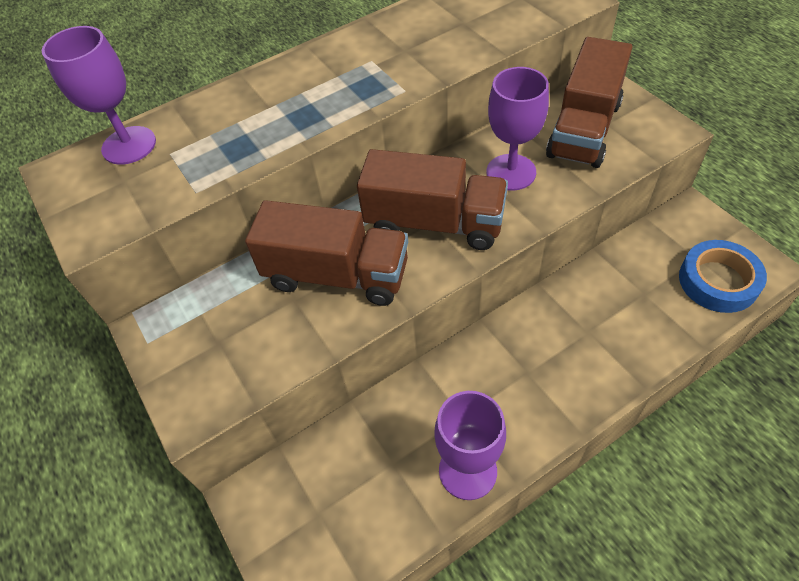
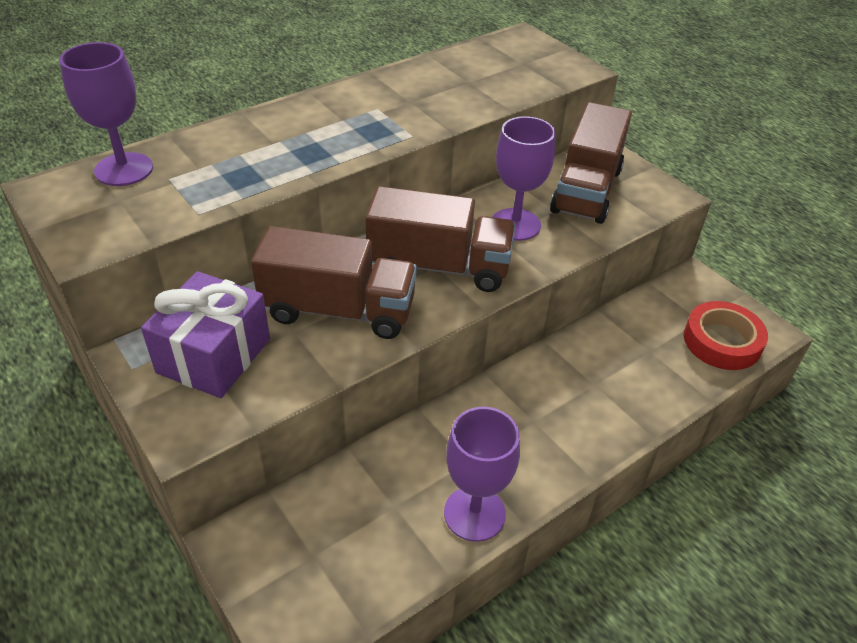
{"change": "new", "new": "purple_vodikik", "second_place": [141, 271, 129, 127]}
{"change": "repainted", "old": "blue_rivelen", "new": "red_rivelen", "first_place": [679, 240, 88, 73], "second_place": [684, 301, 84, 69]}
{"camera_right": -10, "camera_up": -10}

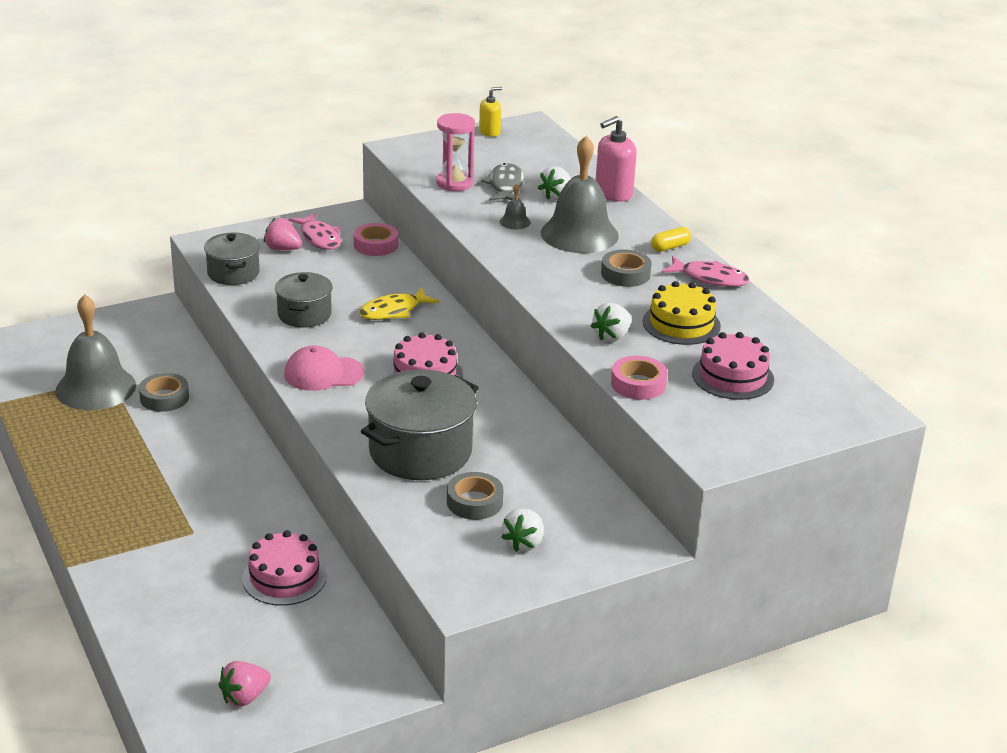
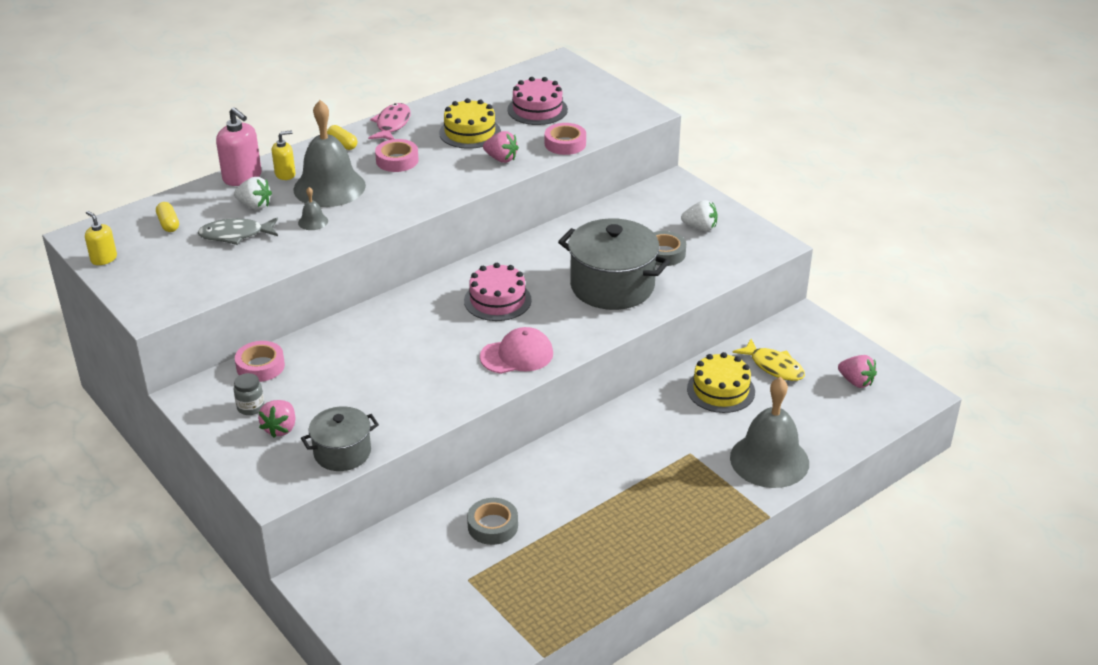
{"change": "new", "new": "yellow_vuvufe", "second_place": [156, 202, 23, 30]}
{"change": "swapped", "old": "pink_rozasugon", "new": "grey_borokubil", "first_place": [289, 213, 52, 37], "second_place": [234, 373, 30, 42]}
{"change": "new", "new": "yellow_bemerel", "second_place": [272, 130, 24, 50]}
{"change": "repainted", "old": "grey_rivelen", "new": "pink_rivelen", "first_place": [601, 249, 51, 38], "second_place": [375, 139, 44, 33]}
{"change": "rotated", "old": "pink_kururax", "first_place": [284, 346, 80, 45], "second_place": [480, 327, 73, 47], "degrees": -90}
{"change": "repainted", "old": "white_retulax", "new": "pink_retulax", "first_place": [591, 303, 40, 39], "second_place": [483, 131, 36, 32]}
{"change": "repainted", "old": "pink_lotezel", "new": "yellow_lotezel", "first_place": [242, 530, 85, 76], "second_place": [687, 352, 68, 61]}
{"change": "shifted", "old": "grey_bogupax", "first_place": [55, 294, 81, 116], "second_place": [730, 377, 79, 111]}
{"change": "shifted", "old": "yellow_rozasugon", "first_place": [359, 288, 80, 32], "second_place": [732, 339, 73, 42]}
{"change": "gone", "old": "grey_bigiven", "first_place": [275, 272, 57, 56]}
{"change": "gone", "old": "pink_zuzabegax", "first_place": [436, 113, 39, 78]}
{"camera_right": -100, "camera_up": 5}

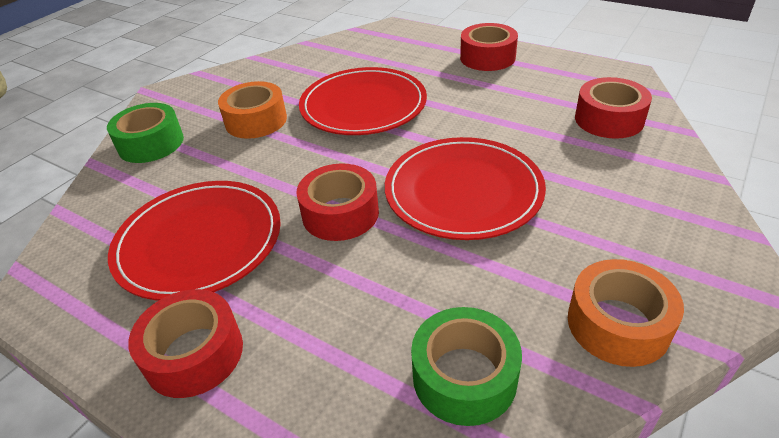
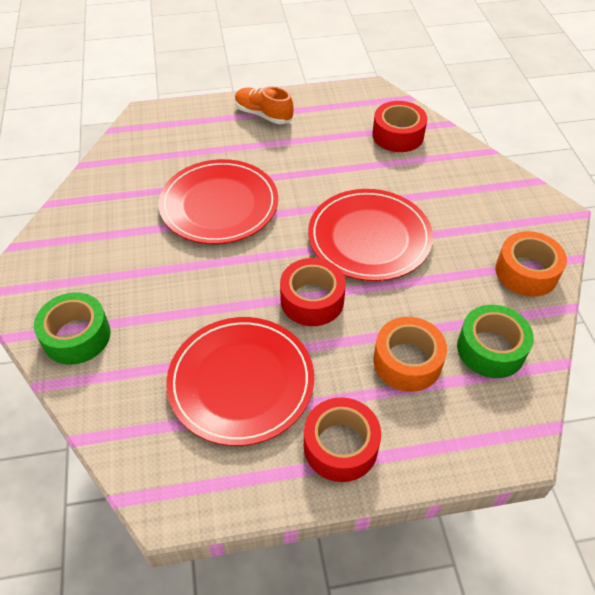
{"change": "swapped", "old": "red_rivelen", "new": "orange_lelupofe", "first_place": [460, 23, 58, 48], "second_place": [235, 86, 59, 38]}
{"change": "shifted", "old": "orange_rivelen", "first_place": [218, 81, 69, 58], "second_place": [373, 317, 74, 75]}
{"camera_right": -45, "camera_up": 10}

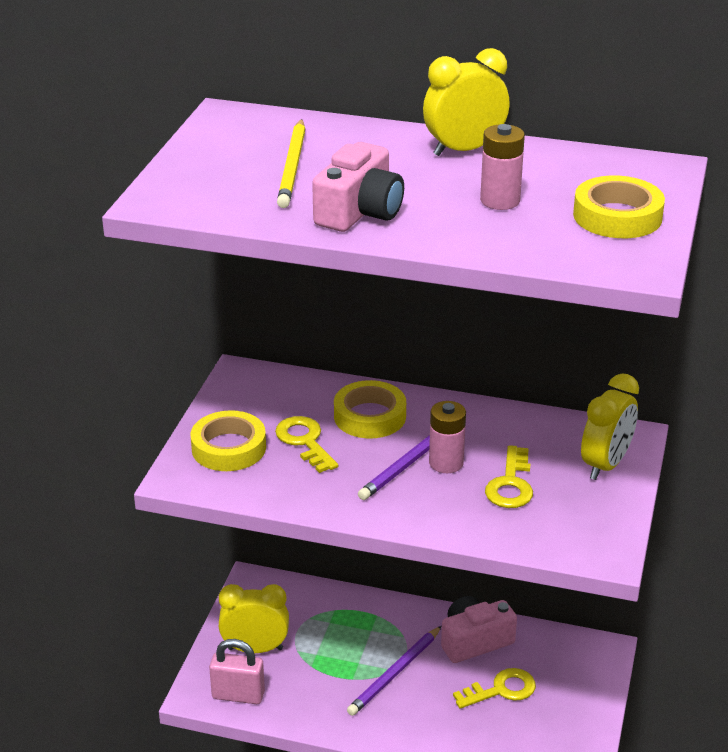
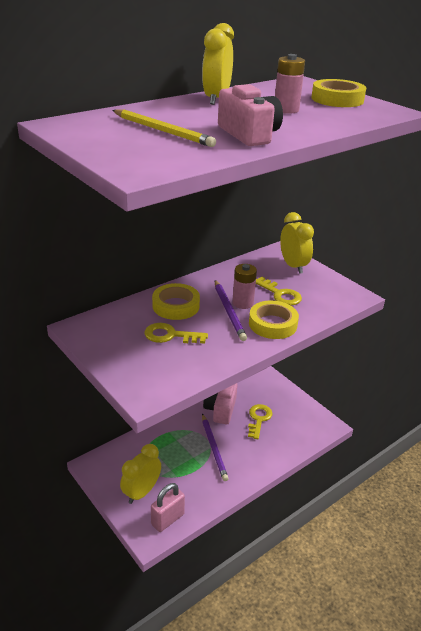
{"change": "shifted", "old": "yellow_rivelen", "first_place": [190, 410, 76, 61], "second_place": [249, 300, 50, 39]}
{"camera_right": -55, "camera_up": 0}

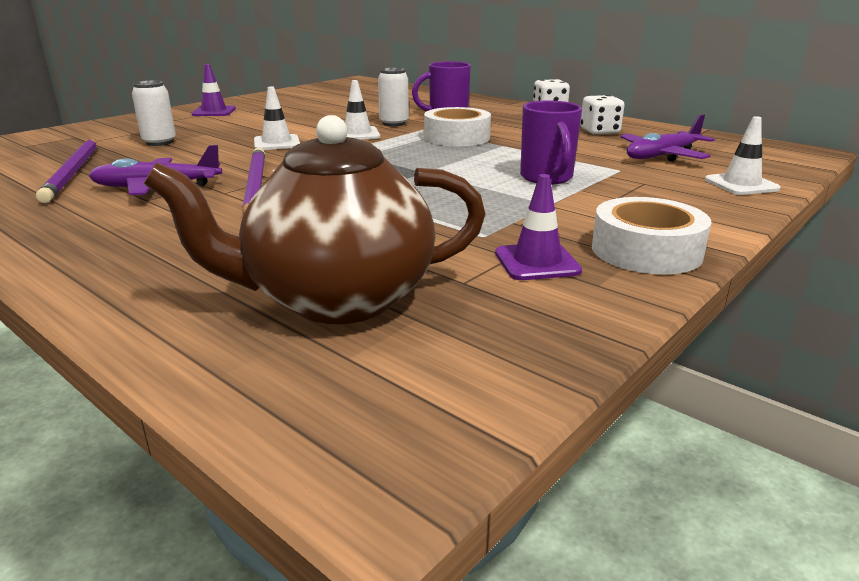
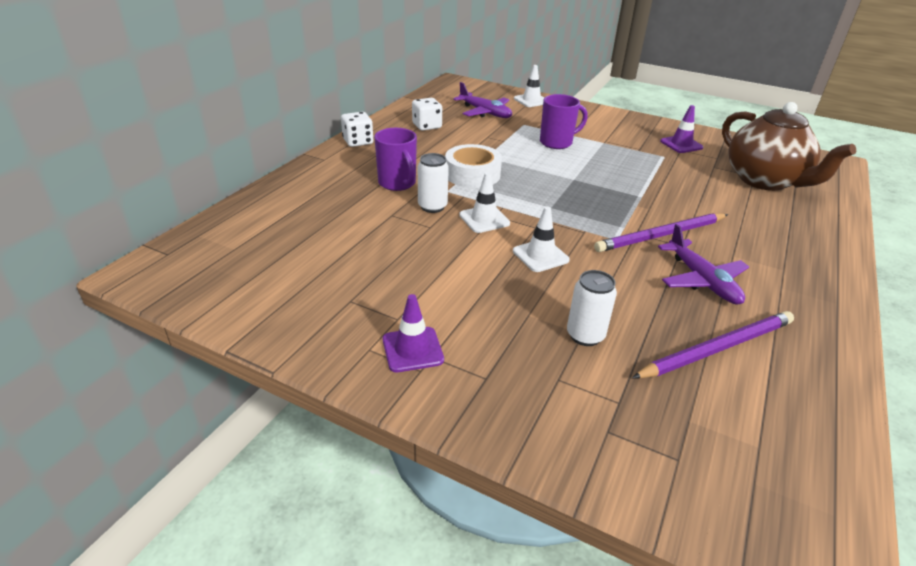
{"change": "gone", "old": "white_rivelen", "first_place": [592, 197, 120, 77]}
{"camera_right": -105, "camera_up": 10}

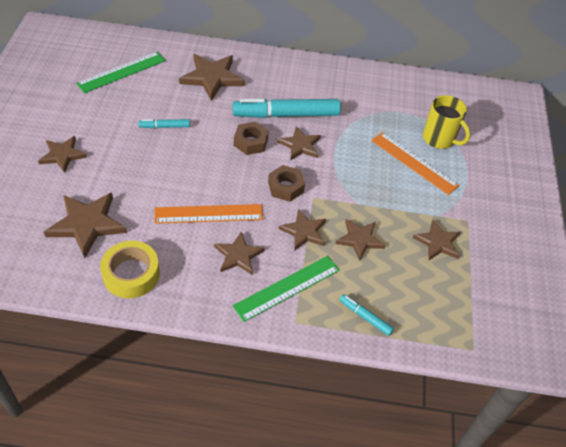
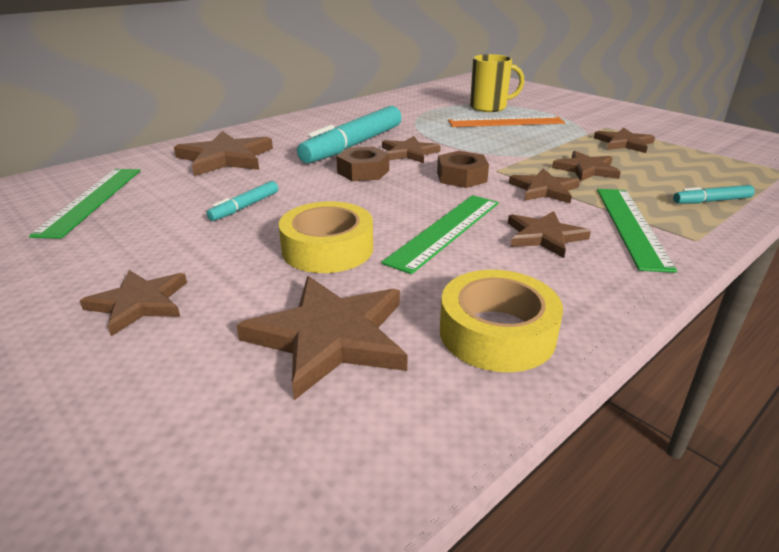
{"change": "new", "new": "yellow_rivelen", "second_place": [279, 201, 94, 72]}
{"change": "repainted", "old": "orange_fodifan", "new": "green_fodifan", "first_place": [154, 204, 109, 20], "second_place": [381, 195, 118, 79]}
{"camera_right": -45, "camera_up": -20}

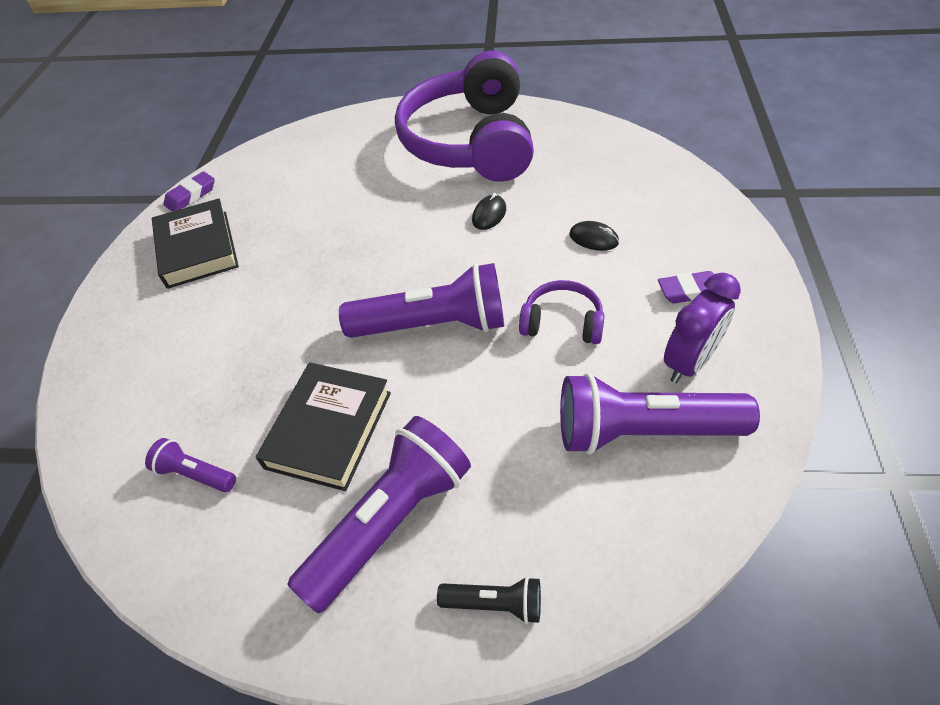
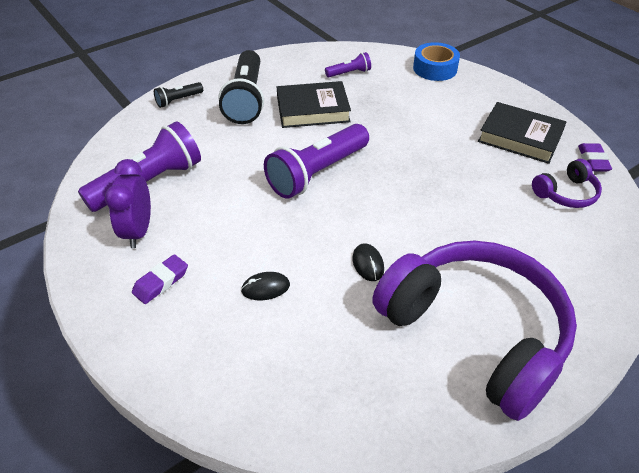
{"change": "repainted", "old": "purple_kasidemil", "new": "black_kasidemil", "first_place": [287, 416, 184, 197], "second_place": [219, 50, 45, 74]}
{"change": "rotated", "old": "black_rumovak", "first_place": [256, 362, 135, 129], "second_place": [277, 81, 74, 47], "degrees": -75}
{"change": "new", "new": "blue_rivelen", "second_place": [413, 42, 47, 39]}
{"change": "shifted", "old": "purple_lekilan", "first_place": [519, 280, 86, 64], "second_place": [532, 159, 70, 49]}
{"camera_right": 135, "camera_up": -5}

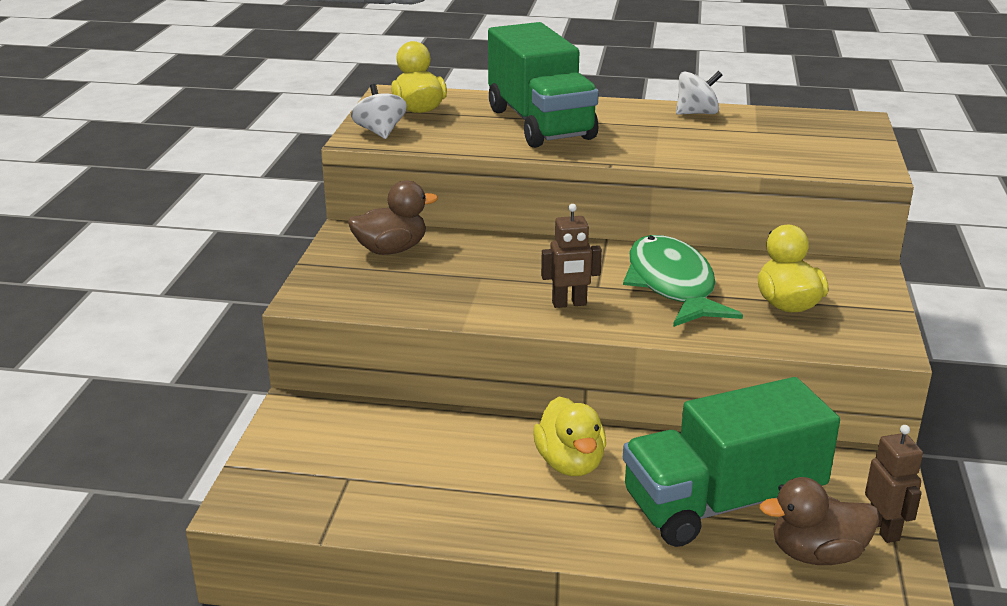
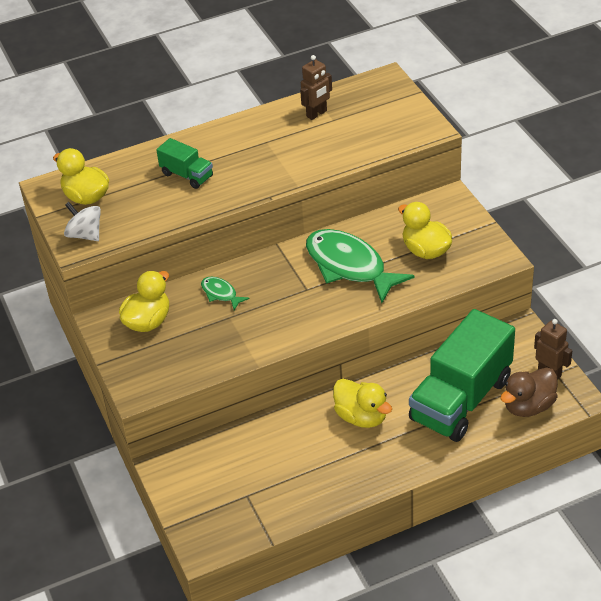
{"change": "repainted", "old": "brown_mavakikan", "new": "yellow_mavakikan", "first_place": [348, 180, 90, 75], "second_place": [119, 271, 50, 61]}
{"change": "scaled", "old": "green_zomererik", "first_place": [488, 22, 111, 126], "second_place": [156, 138, 57, 51], "factor": 0.47}
{"change": "new", "new": "green_rozasugon", "second_place": [201, 277, 49, 33]}
{"change": "shifted", "old": "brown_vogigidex", "first_place": [541, 204, 61, 104], "second_place": [300, 55, 32, 65]}
{"change": "gone", "old": "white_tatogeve", "first_place": [676, 71, 46, 44]}
{"camera_right": -30, "camera_up": 15}

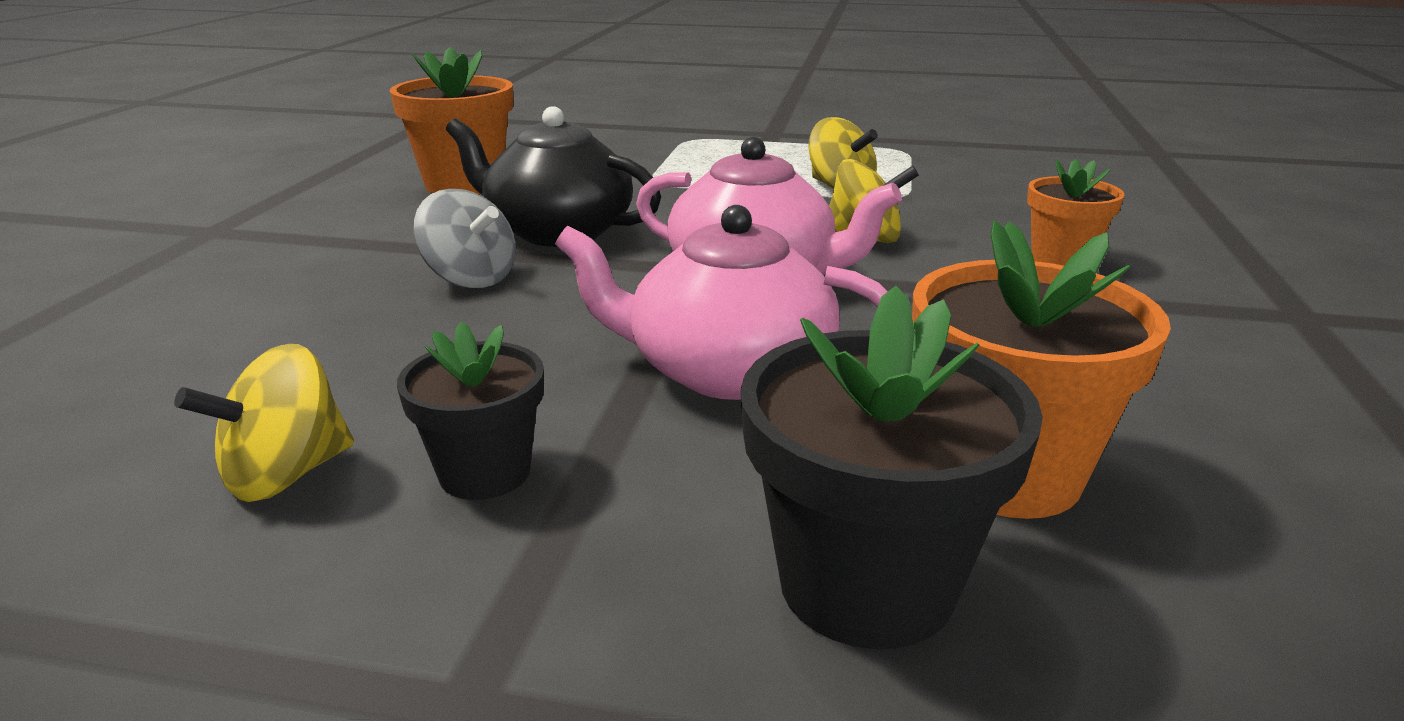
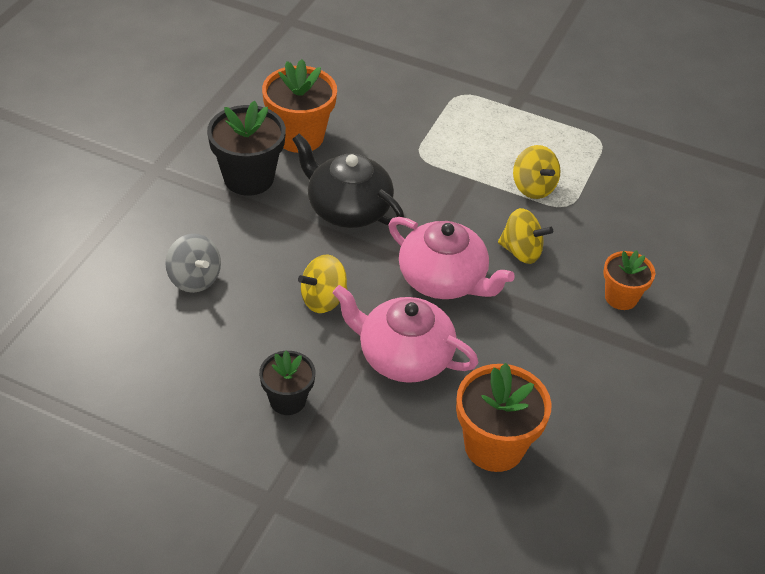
{"change": "shifted", "old": "grey_tatogeve", "first_place": [414, 189, 101, 99], "second_place": [165, 234, 56, 59]}
{"change": "shifted", "old": "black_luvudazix", "first_place": [740, 286, 303, 363], "second_place": [207, 101, 79, 95]}
{"change": "shifted", "old": "yellow_tatogeve", "first_place": [174, 344, 180, 158], "second_place": [298, 254, 49, 59]}
{"camera_right": 10, "camera_up": 20}

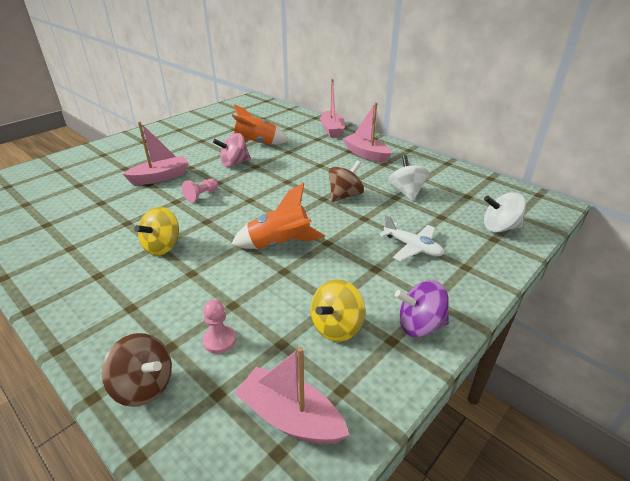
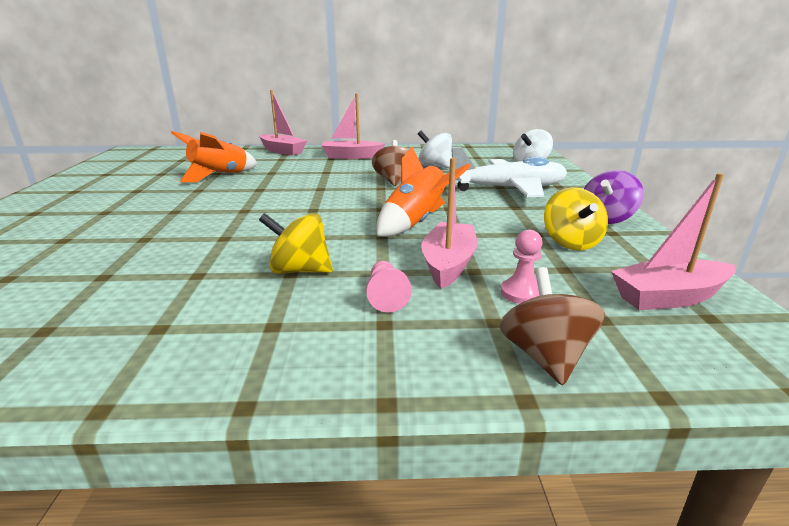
{"change": "rotated", "old": "yellow_tatogeve", "first_place": [134, 207, 45, 49], "second_place": [259, 213, 74, 61], "degrees": 120}
{"change": "shifted", "old": "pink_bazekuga", "first_place": [182, 179, 36, 24], "second_place": [366, 261, 46, 51]}
{"change": "shifted", "old": "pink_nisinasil", "first_place": [123, 121, 66, 64], "second_place": [421, 158, 56, 131]}
{"change": "scaled", "old": "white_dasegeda", "first_place": [379, 215, 65, 46], "second_place": [452, 147, 115, 50], "factor": 1.77}
{"change": "rotated", "old": "brown_tatogeve", "first_place": [102, 333, 70, 74], "second_place": [500, 267, 105, 118], "degrees": -75}
{"change": "gone", "old": "pink_tatogeve", "first_place": [213, 133, 38, 34]}
{"camera_right": -45, "camera_up": -10}

